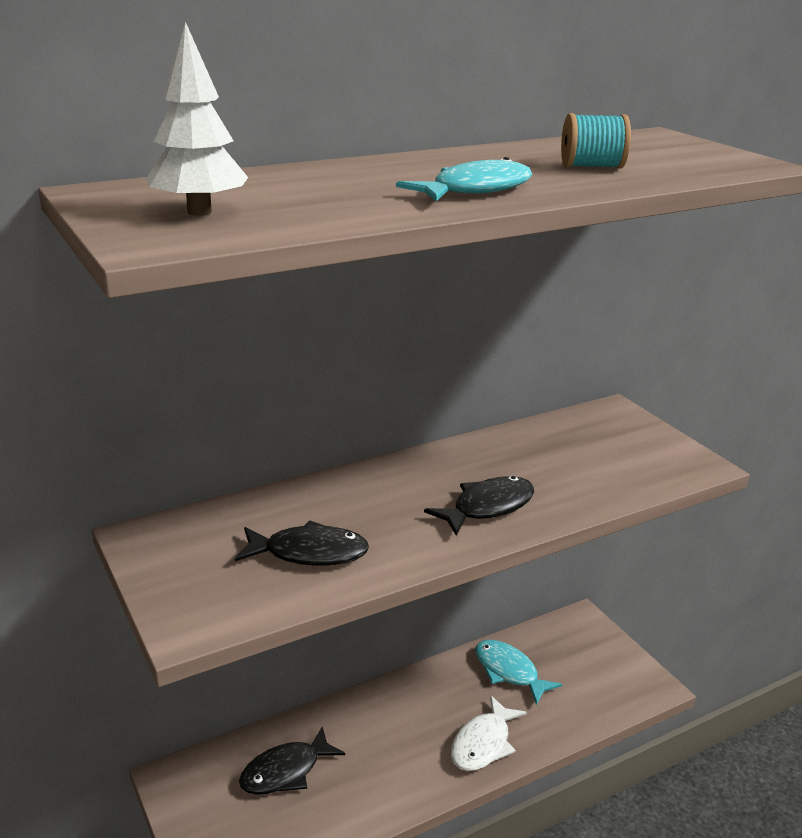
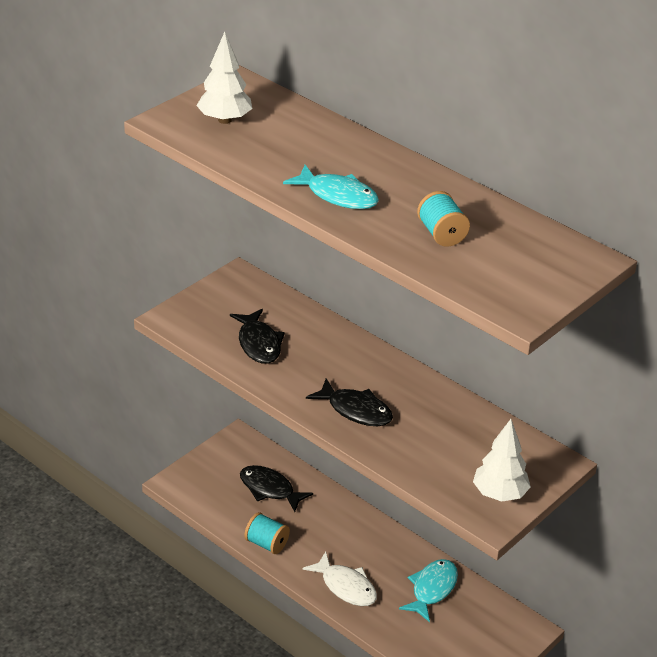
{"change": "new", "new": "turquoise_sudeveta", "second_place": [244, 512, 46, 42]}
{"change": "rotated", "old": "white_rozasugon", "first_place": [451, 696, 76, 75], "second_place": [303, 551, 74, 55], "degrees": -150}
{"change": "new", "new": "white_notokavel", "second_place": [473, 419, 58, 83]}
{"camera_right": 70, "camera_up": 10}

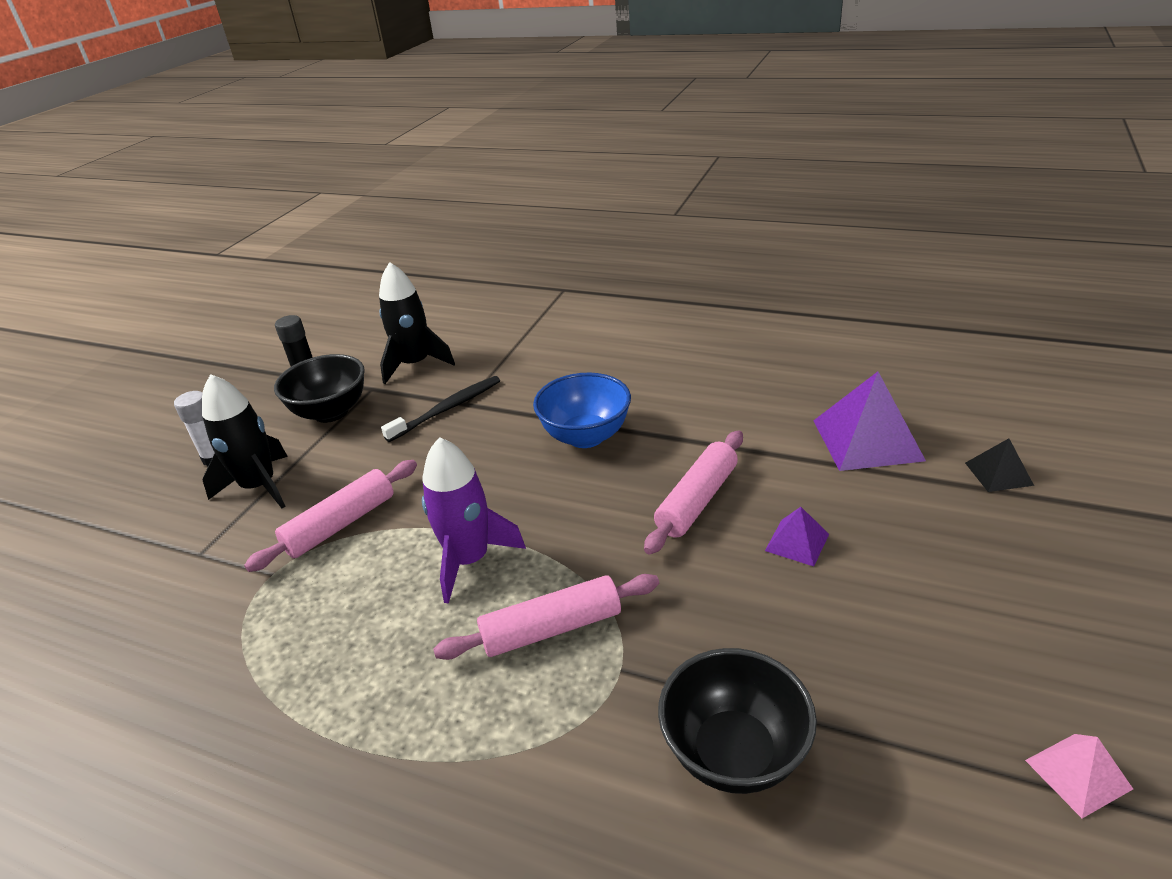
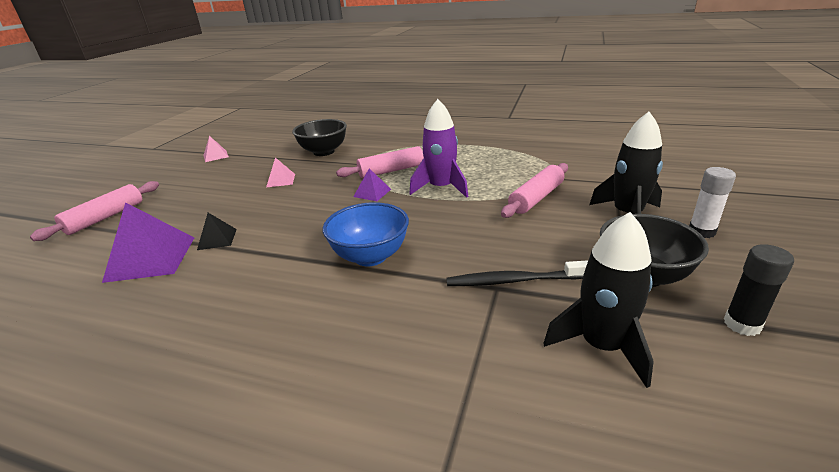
{"change": "shifted", "old": "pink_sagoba", "first_place": [644, 431, 99, 124], "second_place": [30, 181, 129, 60]}
{"change": "shifted", "old": "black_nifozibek", "first_place": [965, 438, 69, 54], "second_place": [197, 213, 40, 37]}
{"change": "new", "new": "pink_nifozibek", "second_place": [266, 158, 29, 30]}
{"change": "shifted", "old": "purple_nifozibek", "first_place": [765, 507, 64, 59], "second_place": [353, 168, 38, 33]}
{"change": "rotated", "old": "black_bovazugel", "first_place": [381, 376, 119, 66], "second_place": [446, 261, 142, 25], "degrees": 45}
{"camera_right": 175, "camera_up": -5}

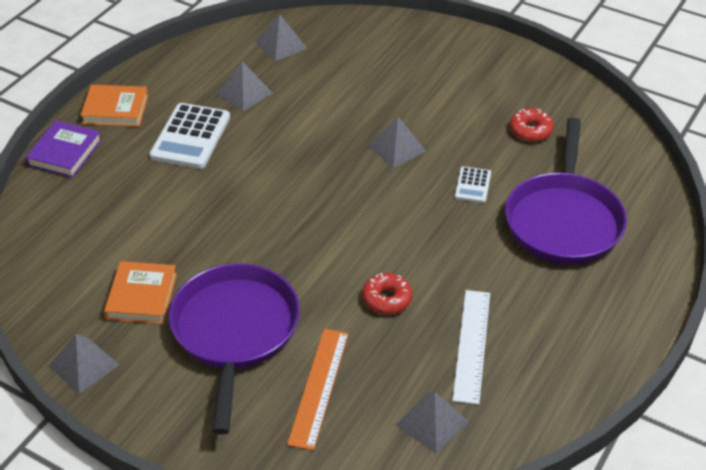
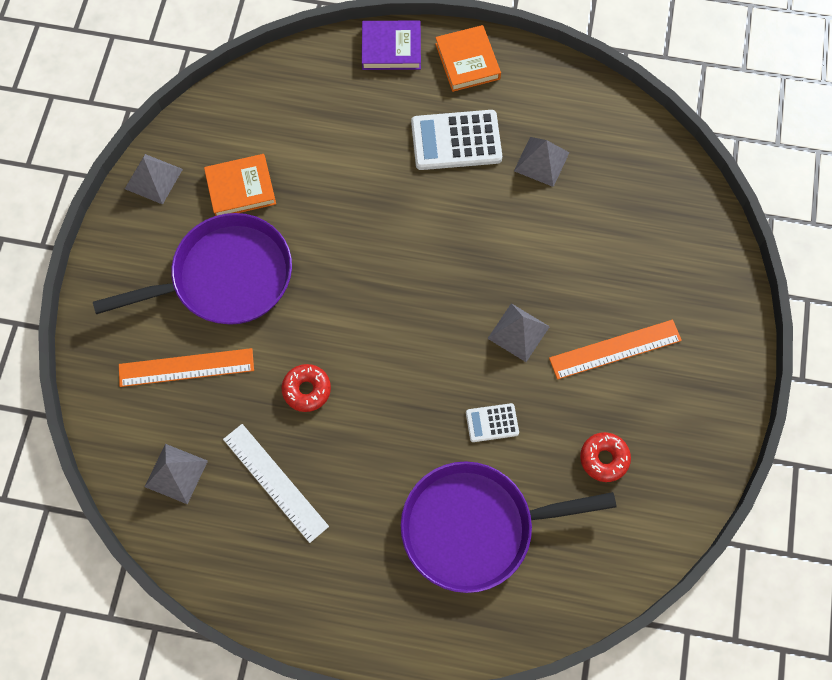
{"change": "rotated", "old": "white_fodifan", "first_place": [452, 290, 38, 115], "second_place": [223, 424, 106, 119], "degrees": 60}
{"change": "new", "new": "orange_fodifan", "second_place": [549, 320, 133, 60]}
{"change": "gone", "old": "grey_nifozibek", "first_place": [255, 14, 52, 48]}
{"camera_right": 70, "camera_up": 25}

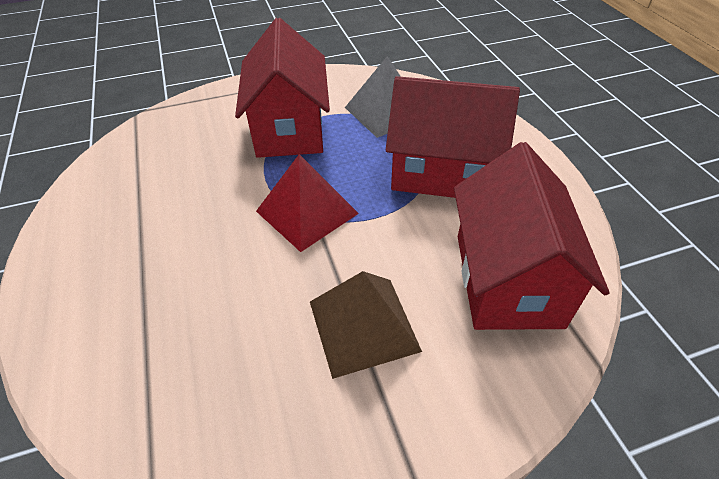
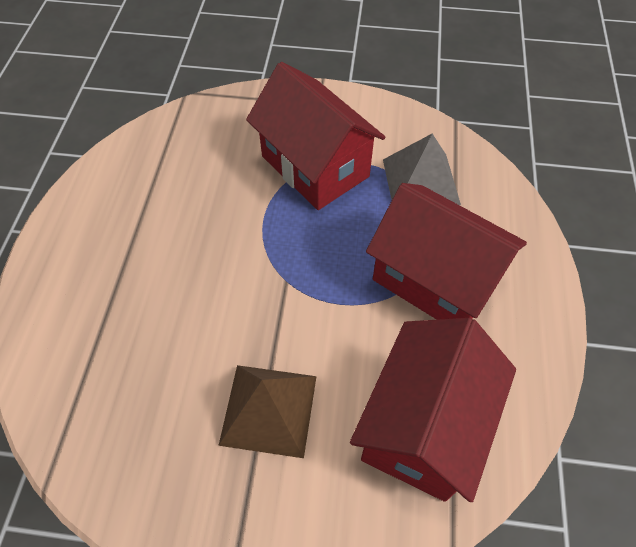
{"change": "rotated", "old": "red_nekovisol", "first_place": [235, 18, 95, 140], "second_place": [246, 62, 139, 148], "degrees": -60}
{"change": "gone", "old": "red_nifozibek", "first_place": [256, 154, 103, 98]}
{"camera_right": 25, "camera_up": 10}

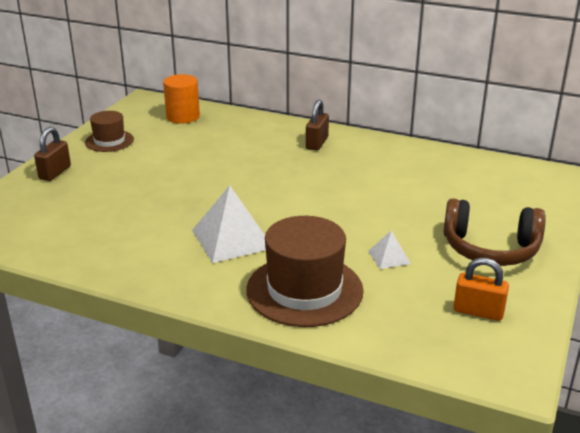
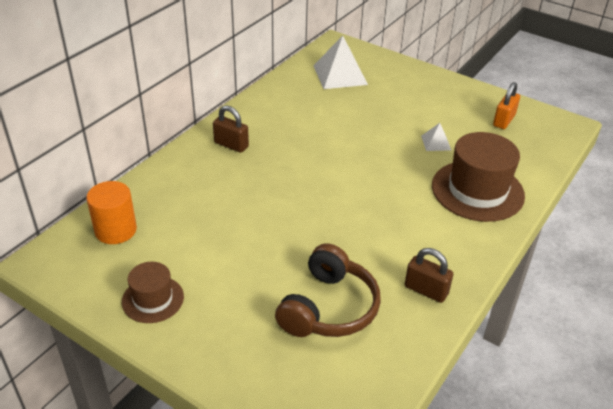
{"change": "shifted", "old": "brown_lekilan", "first_place": [443, 198, 103, 68], "second_place": [275, 243, 106, 94]}
{"change": "shifted", "old": "white_nifozibek", "first_place": [192, 185, 74, 78], "second_place": [313, 36, 55, 53]}
{"change": "shifted", "old": "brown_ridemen", "first_place": [34, 127, 37, 54], "second_place": [405, 248, 48, 55]}
{"camera_right": -80, "camera_up": 10}

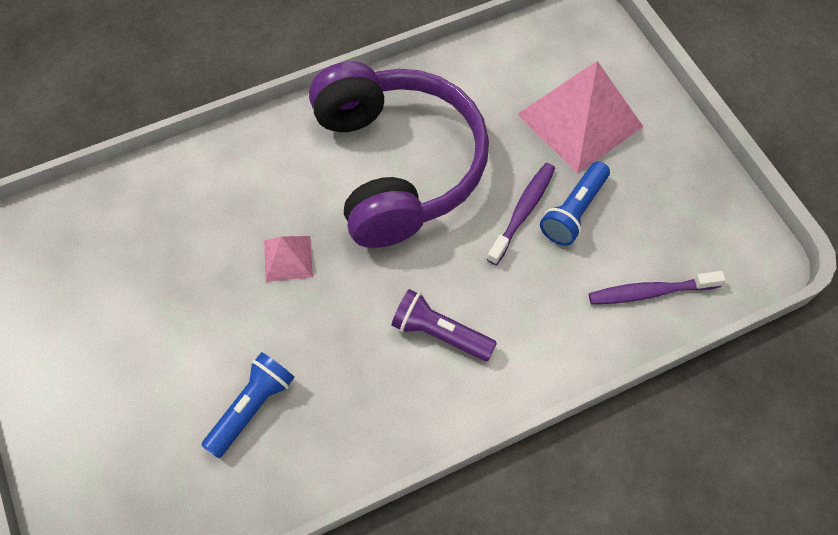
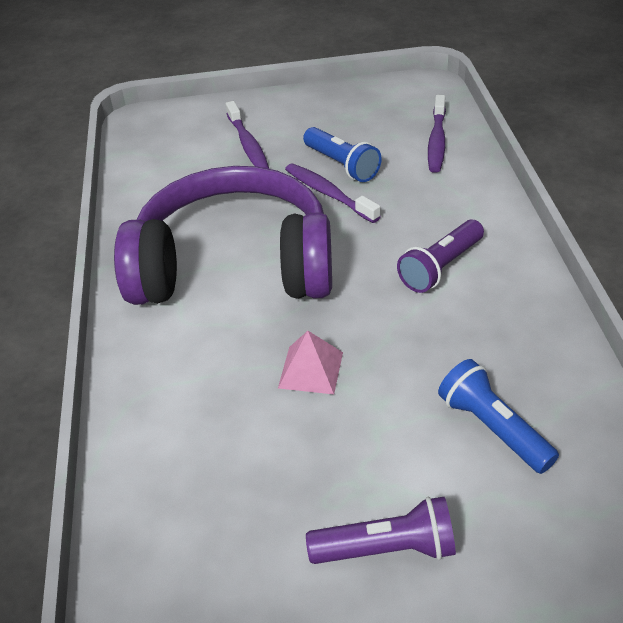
{"change": "swapped", "old": "pink_nifozibek", "new": "purple_bovazugel", "first_place": [518, 61, 125, 113], "second_place": [226, 101, 43, 68]}
{"change": "new", "new": "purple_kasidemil", "second_place": [306, 497, 150, 67]}
{"camera_right": -70, "camera_up": -20}

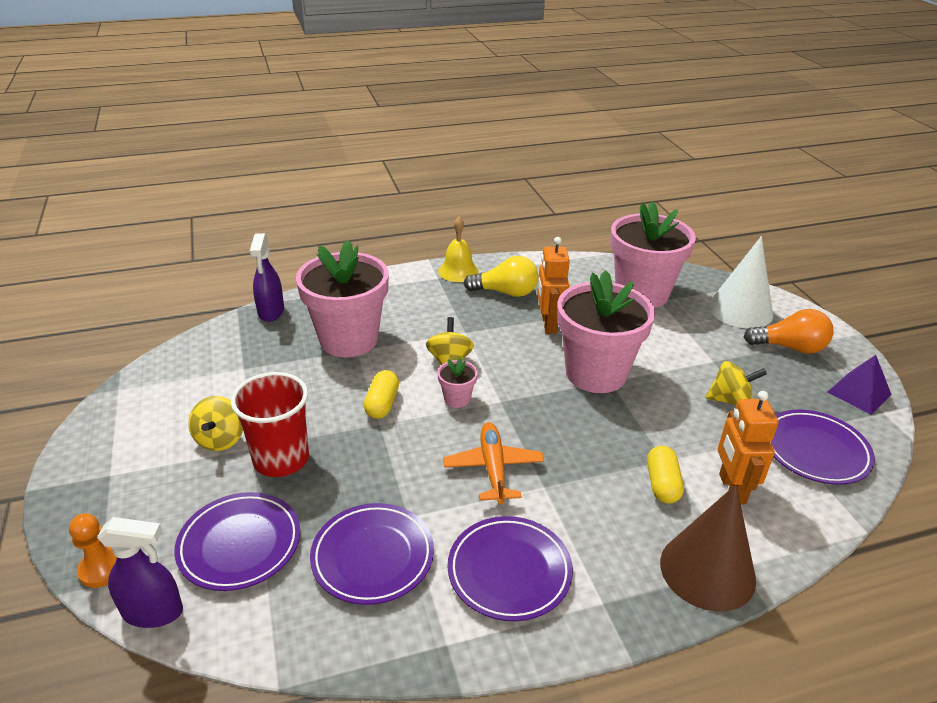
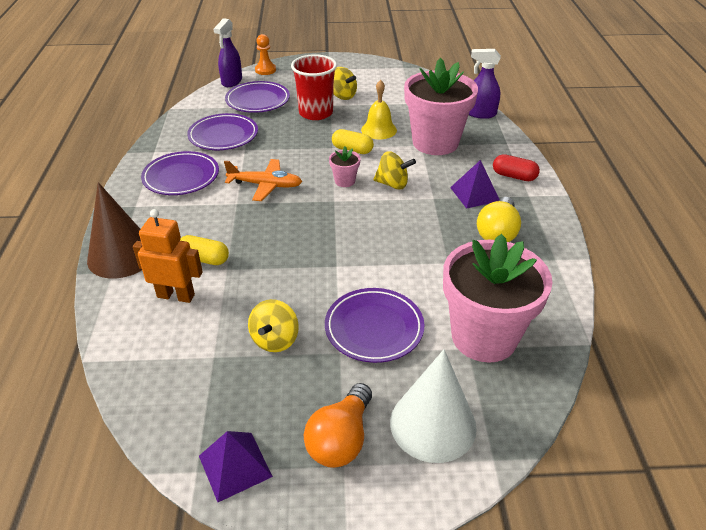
{"change": "shifted", "old": "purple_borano", "first_place": [771, 409, 104, 76], "second_place": [325, 288, 99, 75]}
{"change": "rotated", "old": "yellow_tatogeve", "first_place": [188, 396, 55, 55], "second_place": [333, 67, 24, 33], "degrees": -150}
{"change": "shifted", "old": "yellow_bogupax", "first_place": [438, 217, 41, 65], "second_place": [361, 80, 36, 59]}
{"change": "new", "new": "purple_nifozibek", "second_place": [450, 160, 50, 49]}
{"change": "new", "new": "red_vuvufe", "second_place": [493, 154, 47, 27]}
{"change": "gone", "old": "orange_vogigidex", "first_place": [537, 237, 33, 97]}
{"change": "gone", "old": "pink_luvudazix", "first_place": [557, 270, 99, 123]}
{"camera_right": 105, "camera_up": 5}

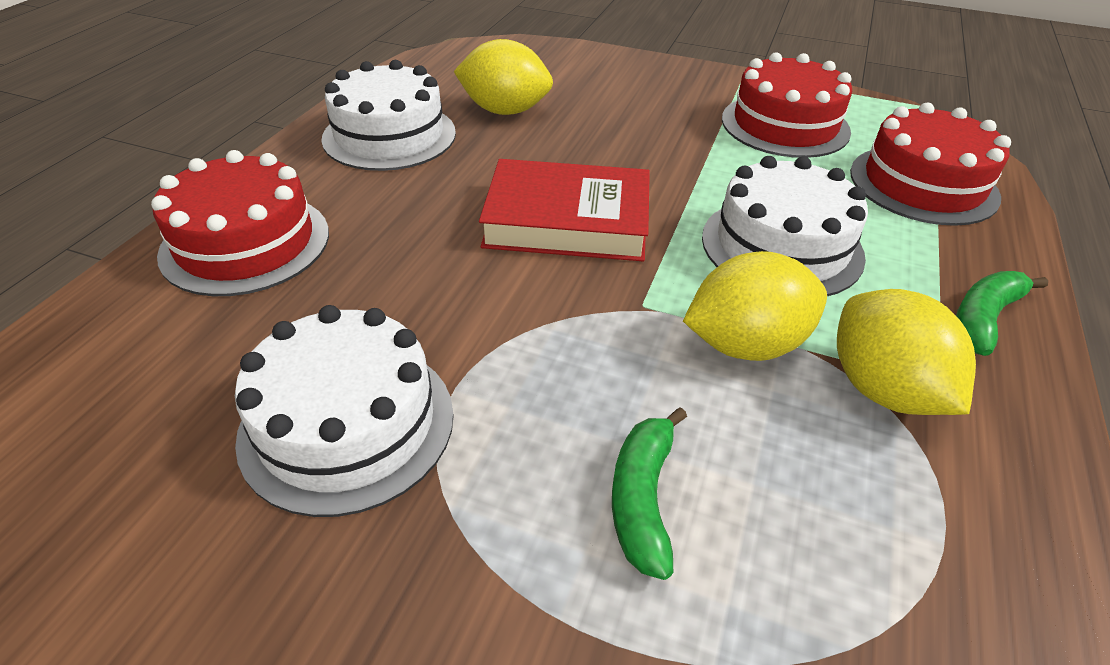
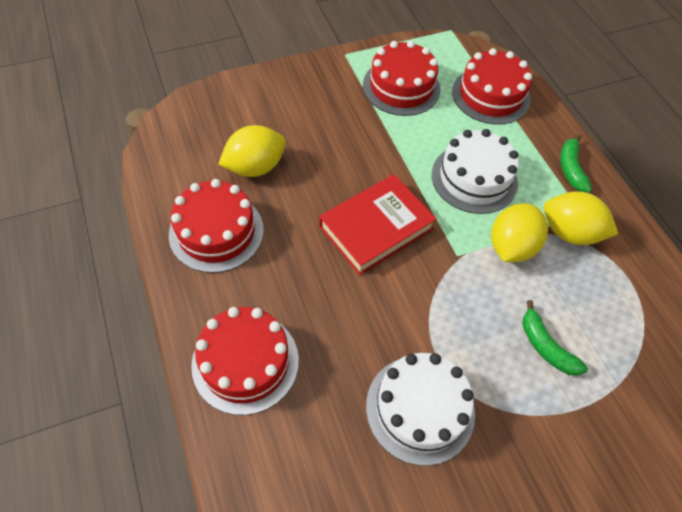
{"change": "repainted", "old": "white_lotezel", "new": "red_lotezel", "first_place": [321, 60, 135, 111], "second_place": [169, 179, 95, 94]}
{"camera_right": -45, "camera_up": 15}

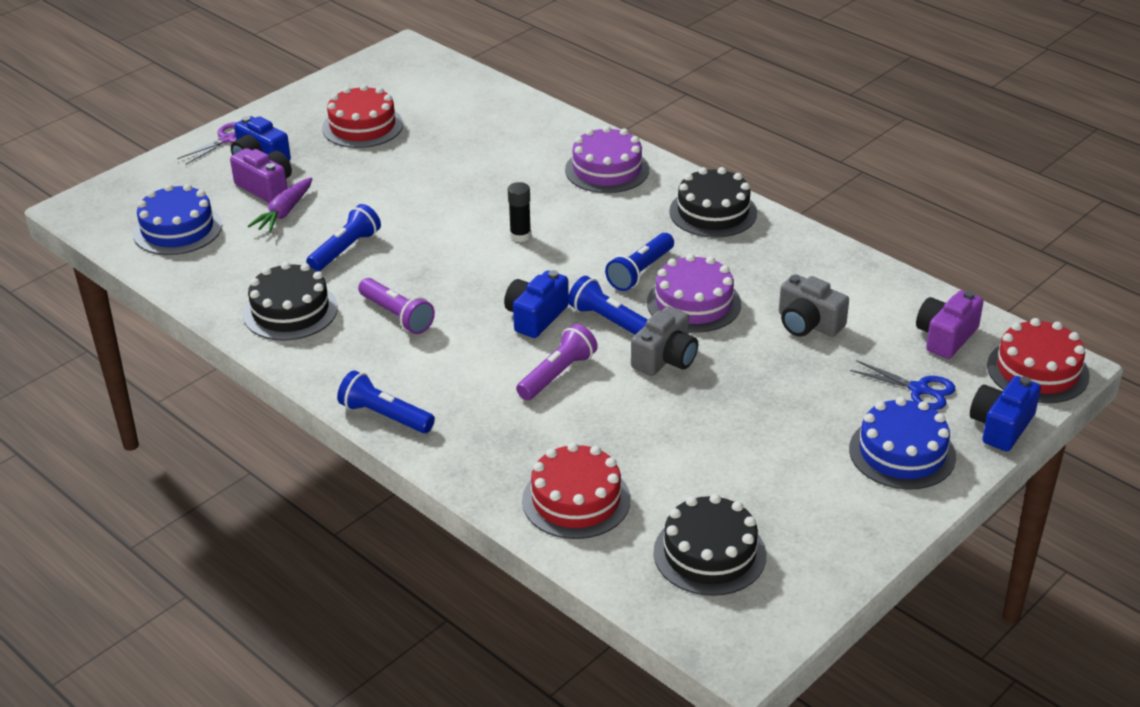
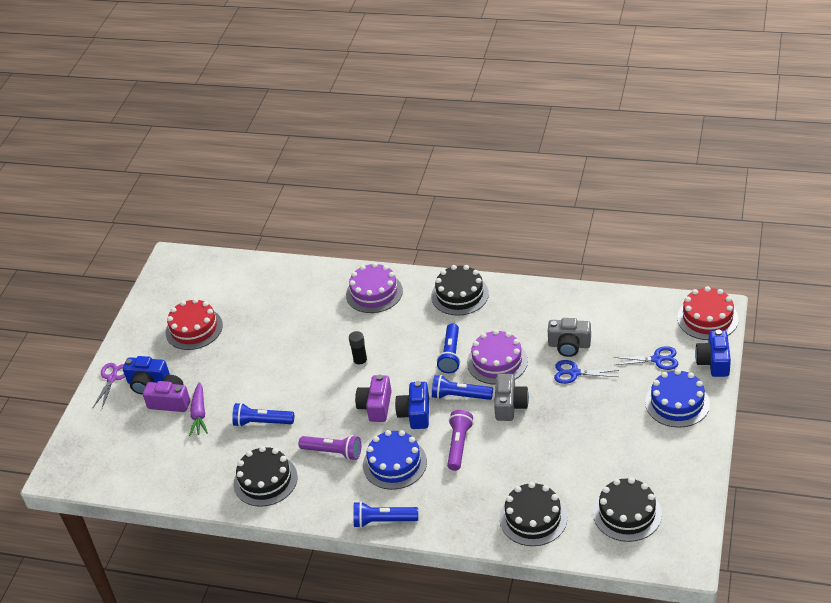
{"change": "rotated", "old": "blue_kasidemil", "first_place": [306, 204, 75, 67], "second_place": [232, 403, 62, 24], "degrees": -90}
{"change": "shifted", "old": "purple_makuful", "first_place": [916, 290, 68, 69], "second_place": [355, 374, 37, 48]}
{"change": "shifted", "old": "blue_lotezel", "first_place": [133, 184, 89, 71], "second_place": [363, 430, 64, 60]}
{"change": "repainted", "old": "red_lotezel", "new": "black_lotezel", "first_place": [522, 442, 109, 97], "second_place": [499, 482, 68, 64]}
{"change": "new", "new": "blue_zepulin", "second_place": [554, 360, 65, 24]}
{"camera_right": -25, "camera_up": 5}

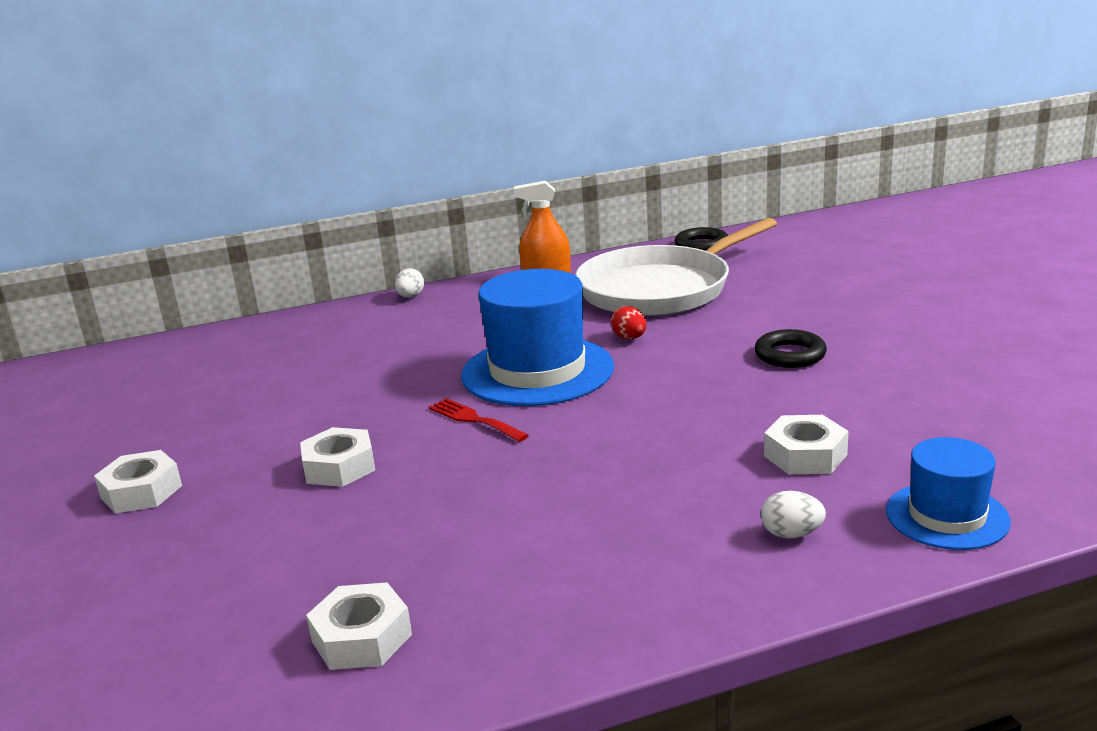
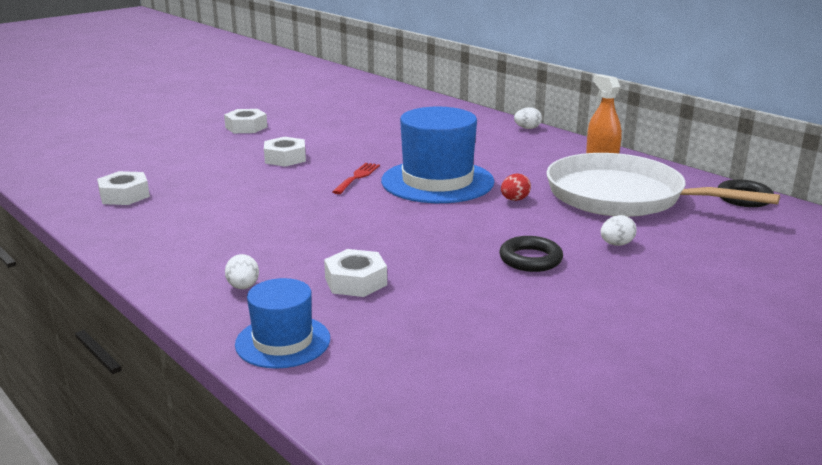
{"change": "new", "new": "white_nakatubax", "second_place": [601, 215, 36, 31]}
{"camera_right": 65, "camera_up": 0}

